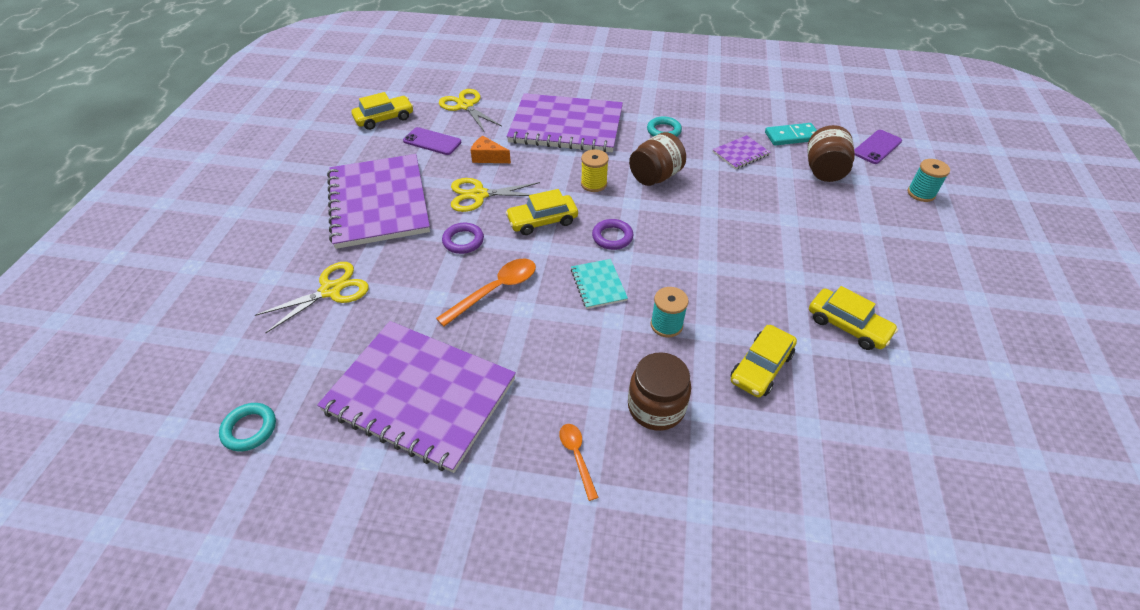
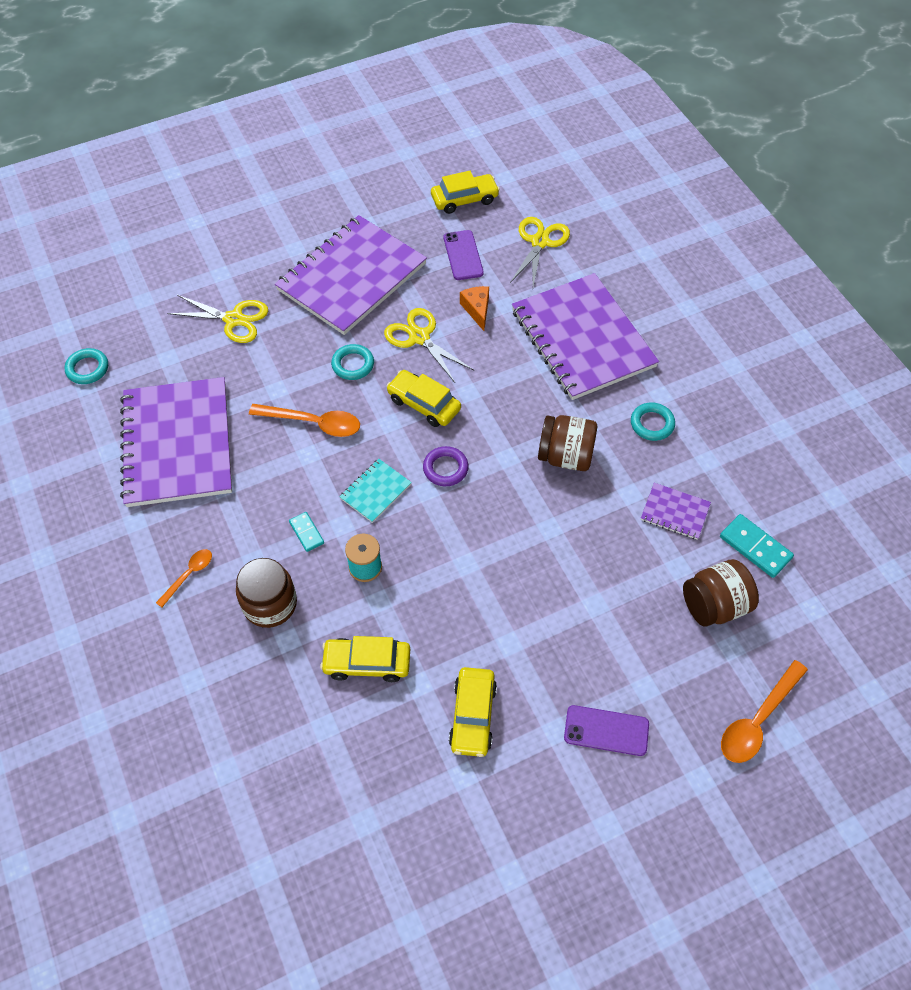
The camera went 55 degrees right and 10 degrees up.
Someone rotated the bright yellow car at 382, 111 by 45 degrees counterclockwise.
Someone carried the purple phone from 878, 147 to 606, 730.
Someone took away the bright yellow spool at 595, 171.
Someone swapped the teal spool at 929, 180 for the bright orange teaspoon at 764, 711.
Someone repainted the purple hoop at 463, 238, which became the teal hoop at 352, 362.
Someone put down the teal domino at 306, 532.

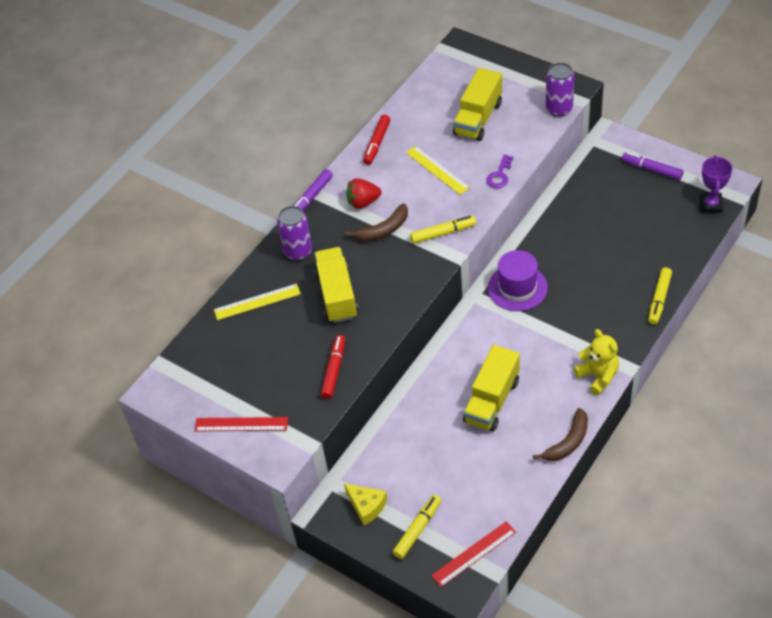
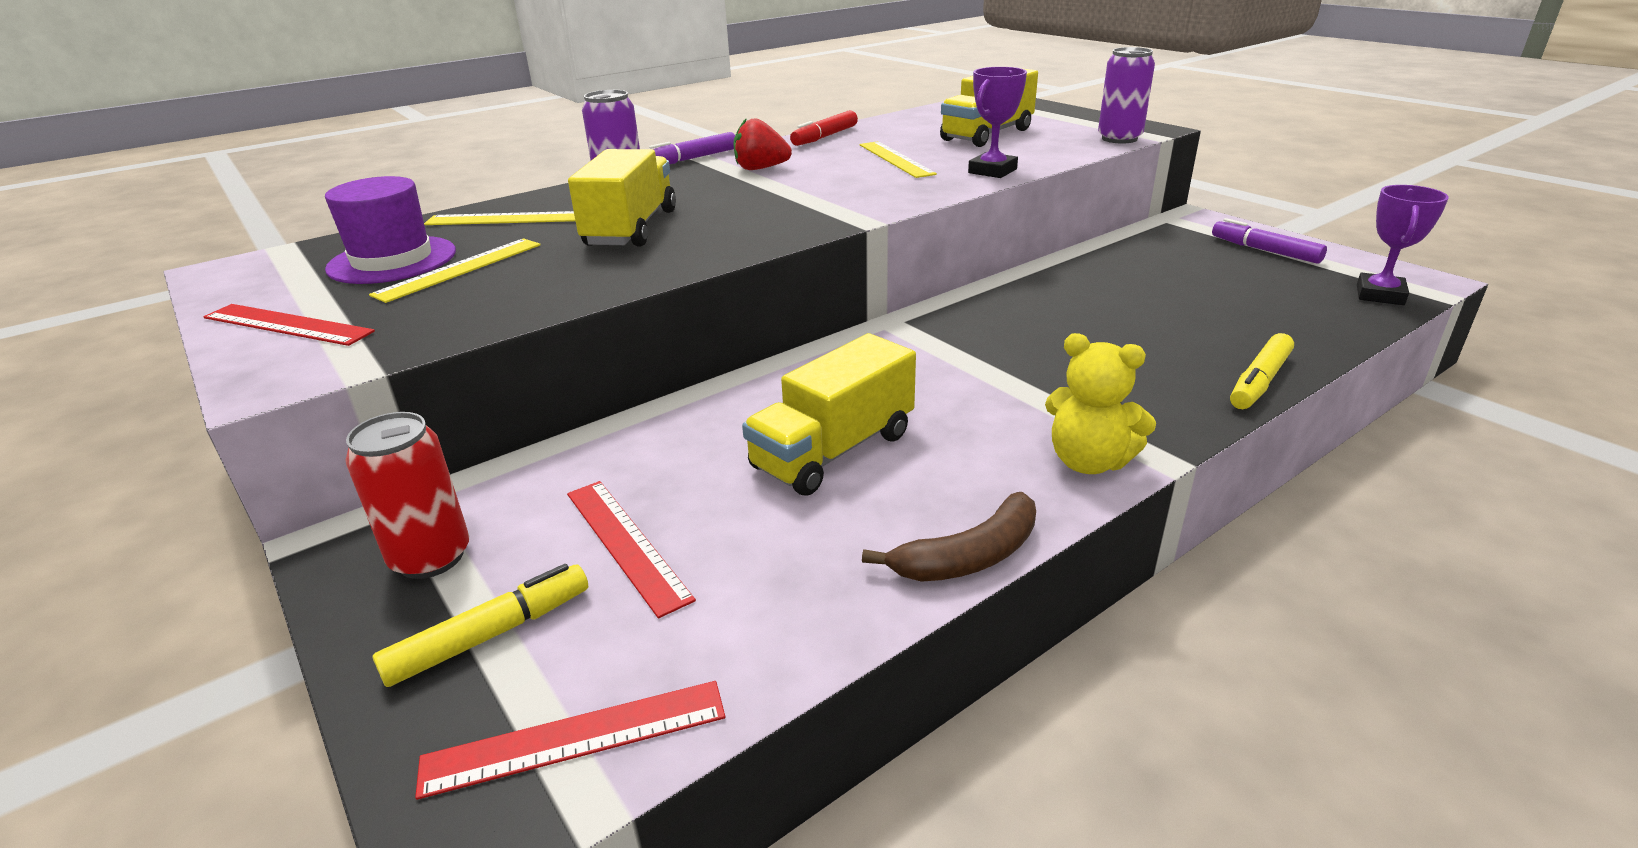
The camera went 15 degrees right and 20 degrees down.
Someone swapped the purple latchkey at 499, 171 for the purple trophy at 997, 122.
Someone took away the dark brown banana at 376, 222.
Someone took away the bright yellow felt pen at 443, 230.
Someone carried the purple tall hat from 518, 280 to 390, 230.
Someone rotated the bright yellow stuffed bear at 596, 362 by 135 degrees clockwise.
Someone took away the crimson felt pen at 333, 367.
Someone swapped the bright yellow cheese at 365, 504 for the crimson soda can at 407, 495.
Someone put down the bright yellow straightedge at 454, 270.
Someone put down the crimson straightedge at 631, 549.

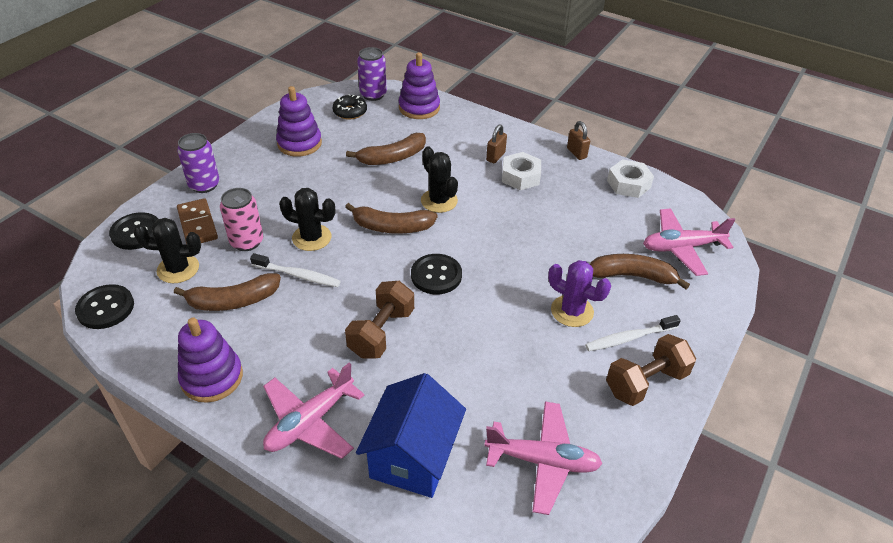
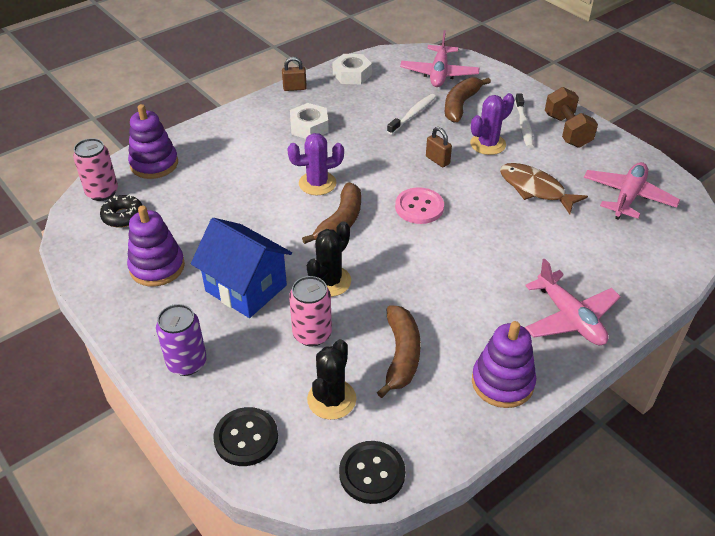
The camera went 70 degrees left and 0 degrees up.
Someone repainted the purple soda can at 372, 74, which became the pink soda can at 95, 169.
Someone carried the dark brown lock from 496, 143 to 439, 147.
Someone took away the dark brown banana at 386, 149.
Someone repainted the black saguaro cactus at 439, 179, which became the purple saguaro cactus at 315, 164.
Someone took away the dark brown domino at 197, 221.
Someone carried the pure white toothbrush from 295, 270 to 411, 114.
Someone repainted the black button at 436, 274, which became the pink button at 419, 205.
Someone took away the dark brown dumbbell at 379, 319.
Someone carried the blue house from 411, 435 to 241, 268.
Someone put down the dark brown fish figure at 544, 188.

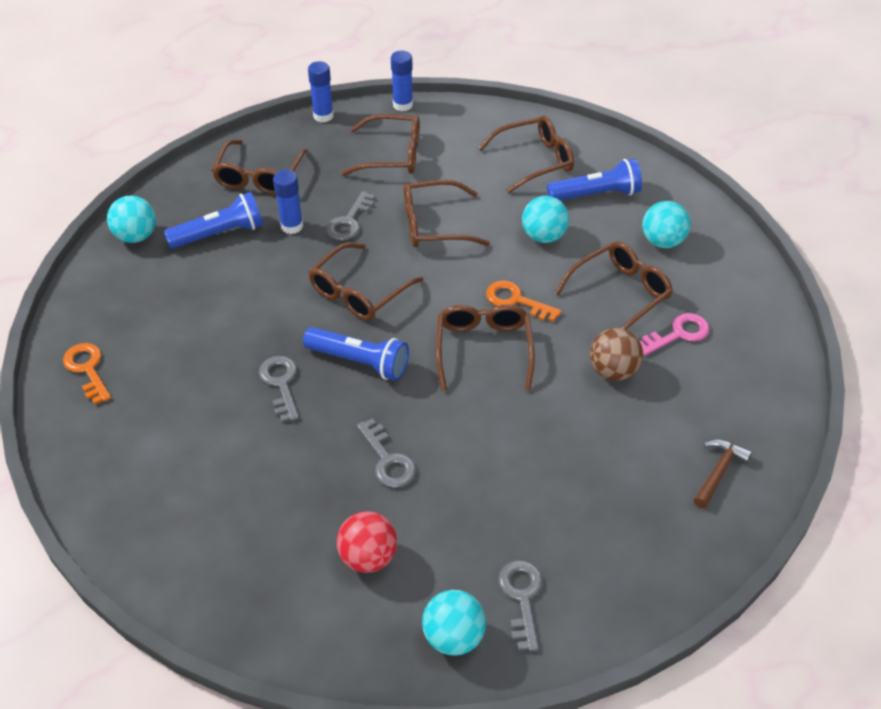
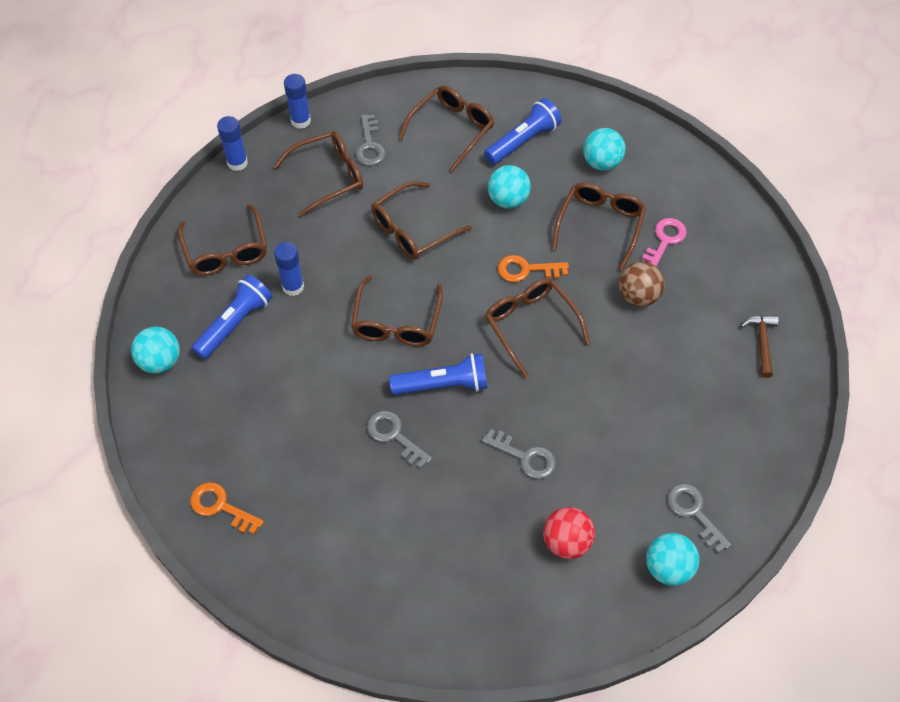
The camera went 30 degrees left and 10 degrees up.
Someone carried the ash-grey latchkey from 350, 216 to 370, 140.

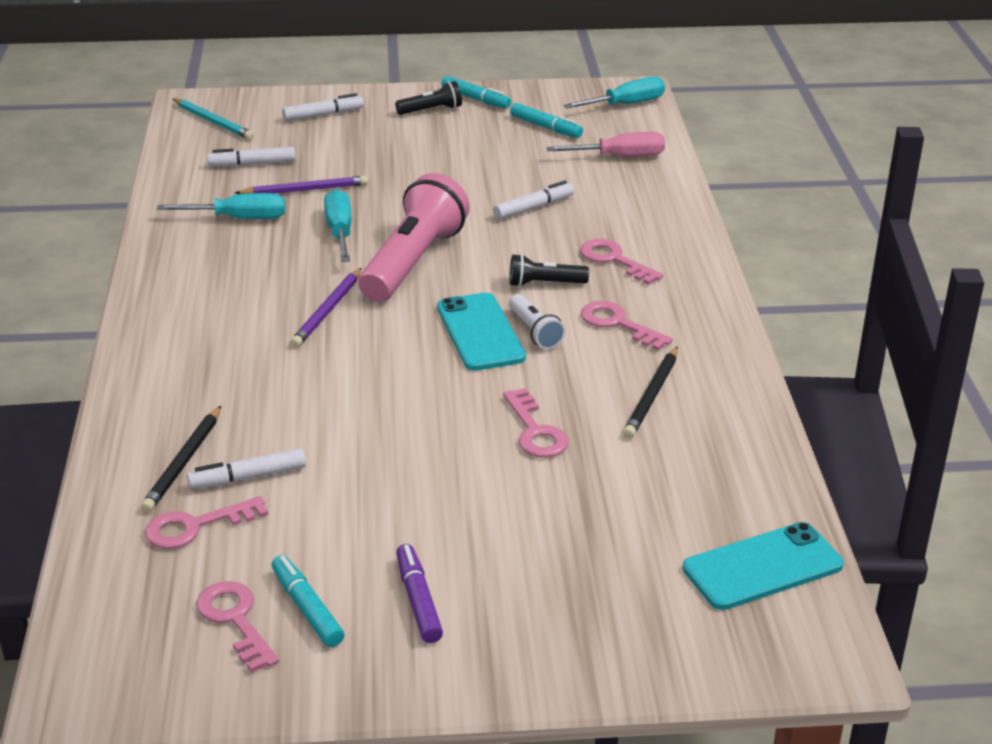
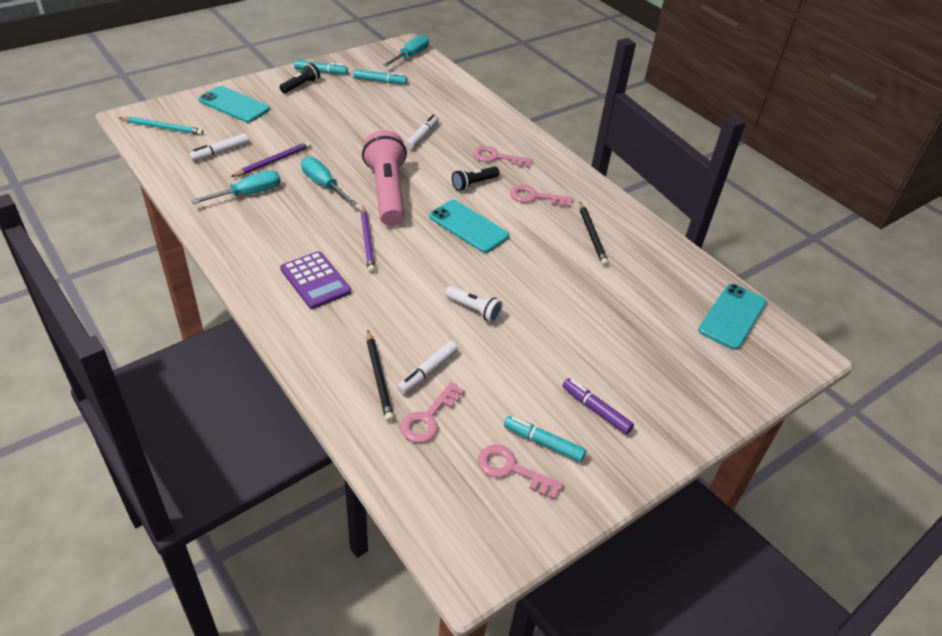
The camera went 35 degrees left and 10 degrees up.
Someone swapped the pure white felt pen at 323, 107 for the teal phone at 234, 104.
Someone took away the pink hand screwdriver at 606, 144.
Someone carried the pure white torch from 537, 321 to 474, 304.
Someone took away the pink latchkey at 536, 423.
Someone put down the purple calculator at 315, 280.

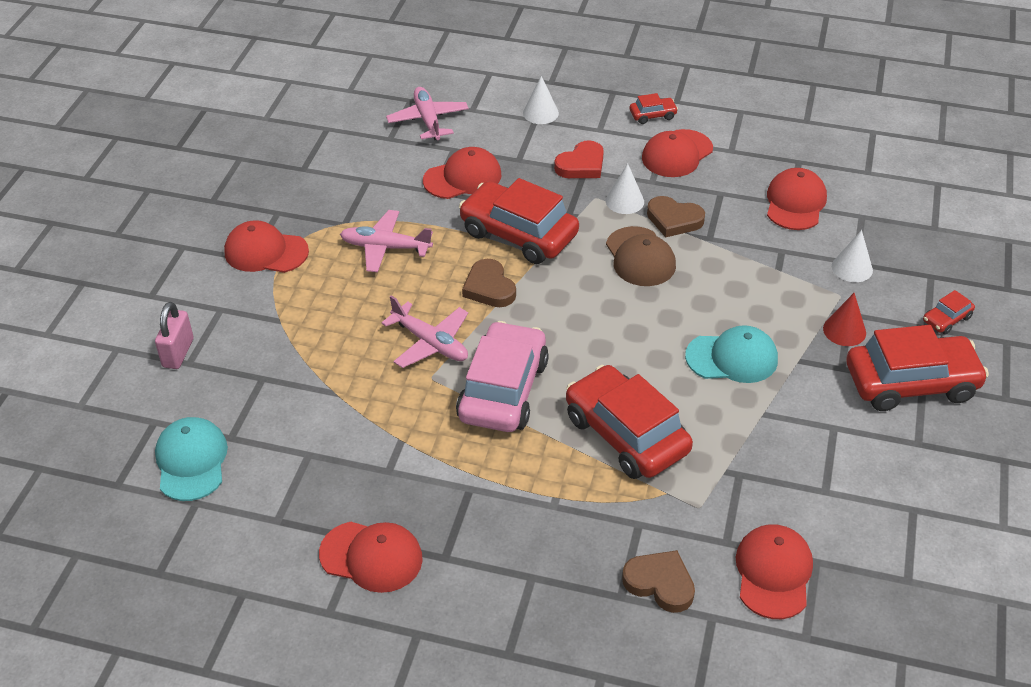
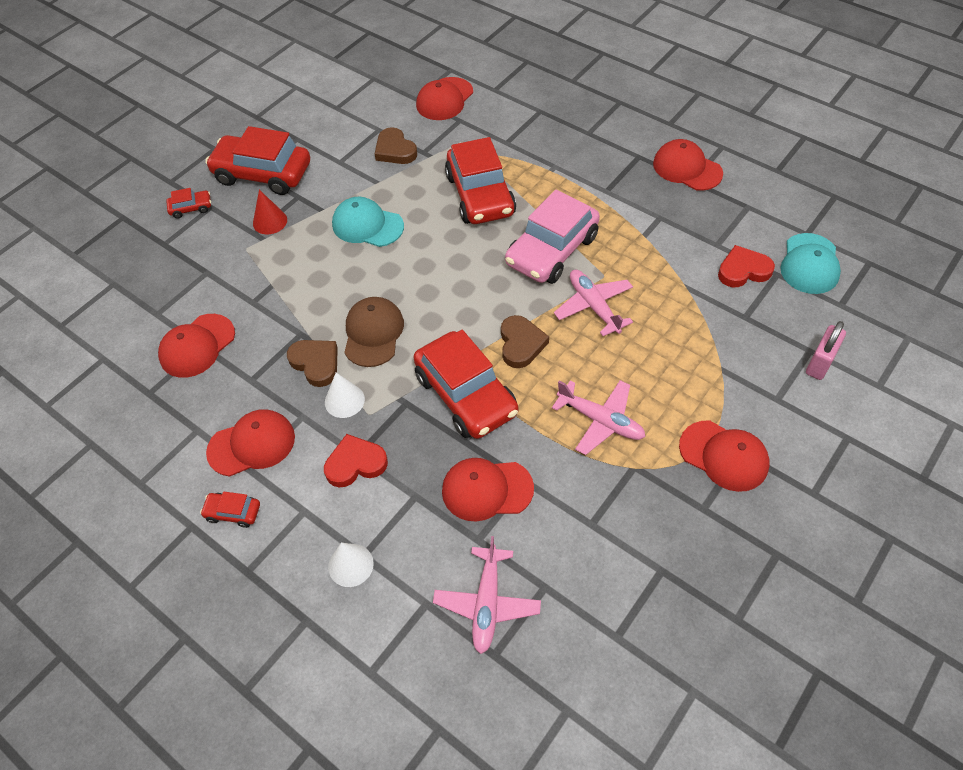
The camera went 155 degrees left and 10 degrees up.
Someone took away the pure white solid cone at 852, 256.
Someone carried the dark brown heart shape from 658, 581 to 396, 145.
Someone put down the crimson heart shape at 746, 266.

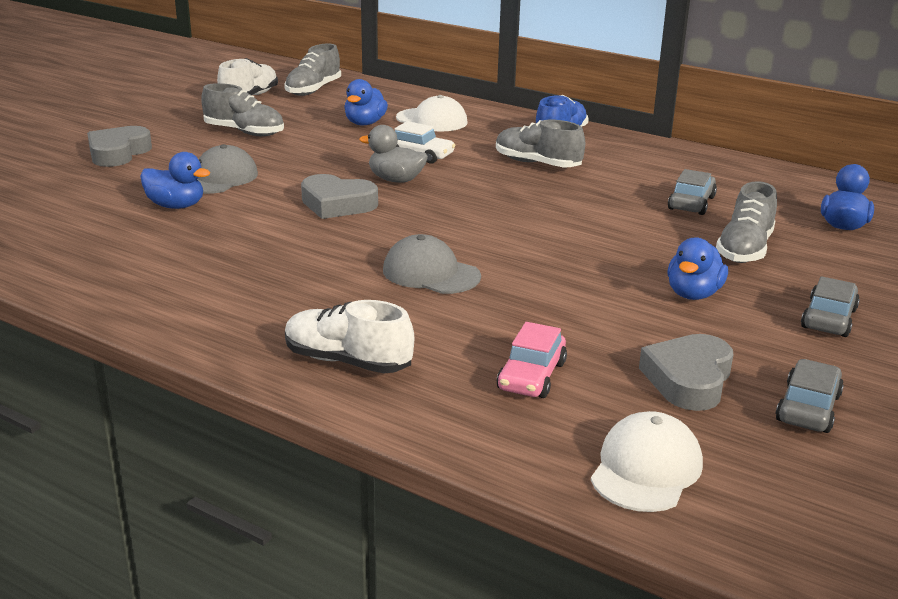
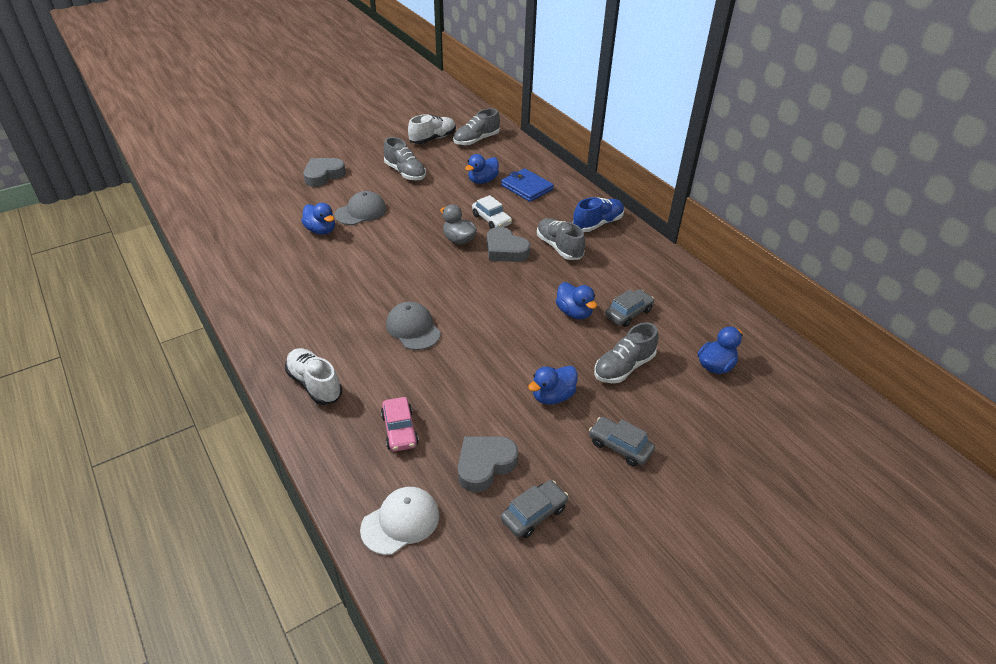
The camera went 25 degrees right and 15 degrees up.
Someone swapped the pure white cap at 432, 113 for the blue billfold at 527, 185.
Someone carried the ash-grey heart shape from 339, 196 to 508, 244.
Someone rotated the ash-grey car at 830, 306 by 105 degrees counterclockwise.
Someone rotated the pink car at 532, 360 by 60 degrees counterclockwise.
Someone put down the blue rubber duck at 576, 300.

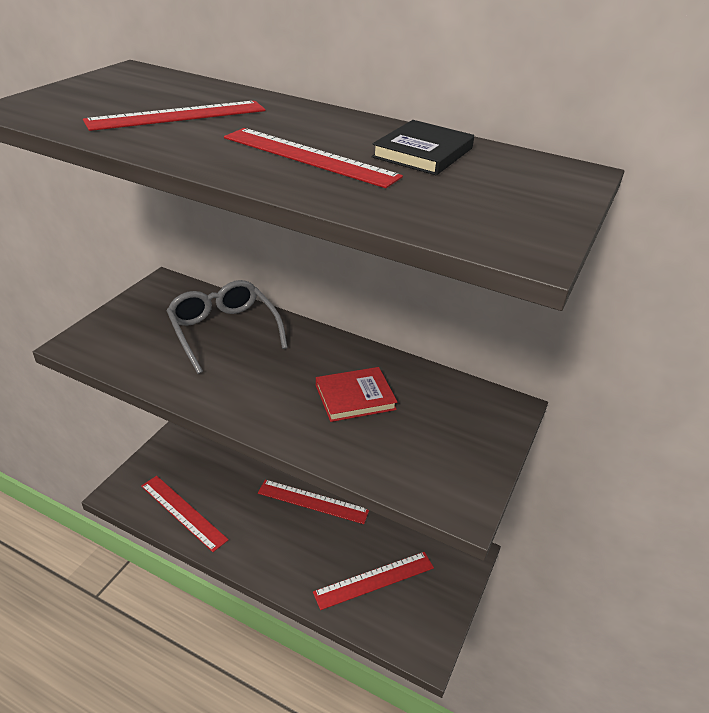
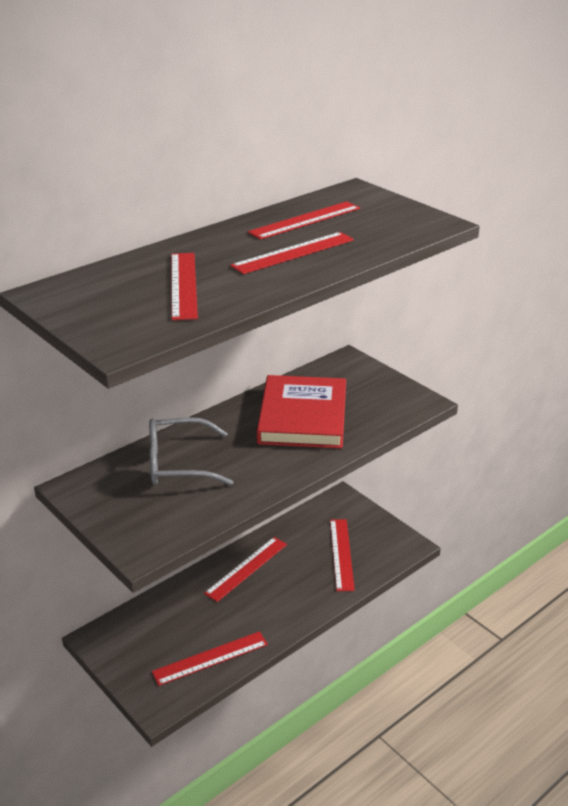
The camera went 65 degrees left and 5 degrees down.
Someone swapped the black hardcover at 423, 147 for the crimson straightedge at 304, 220.
Someone scaled the crimson hardcover at 356, 394 by 1.87.

